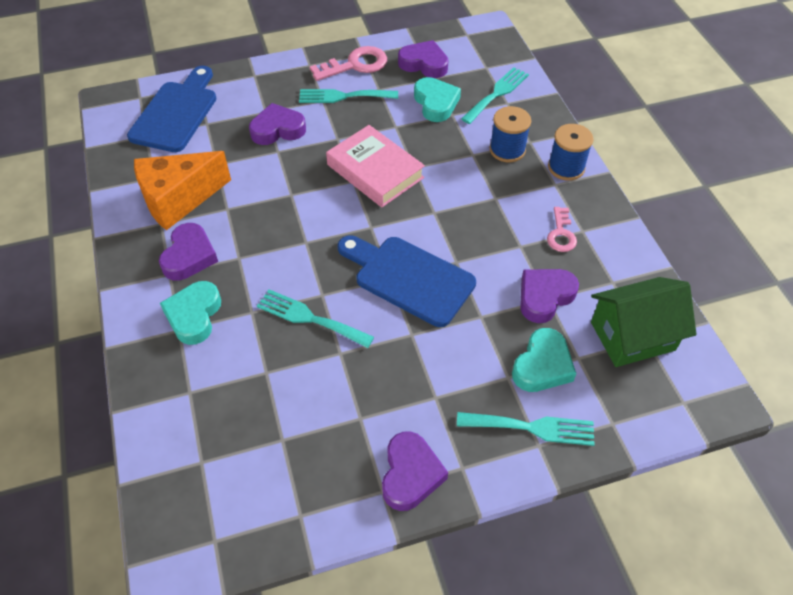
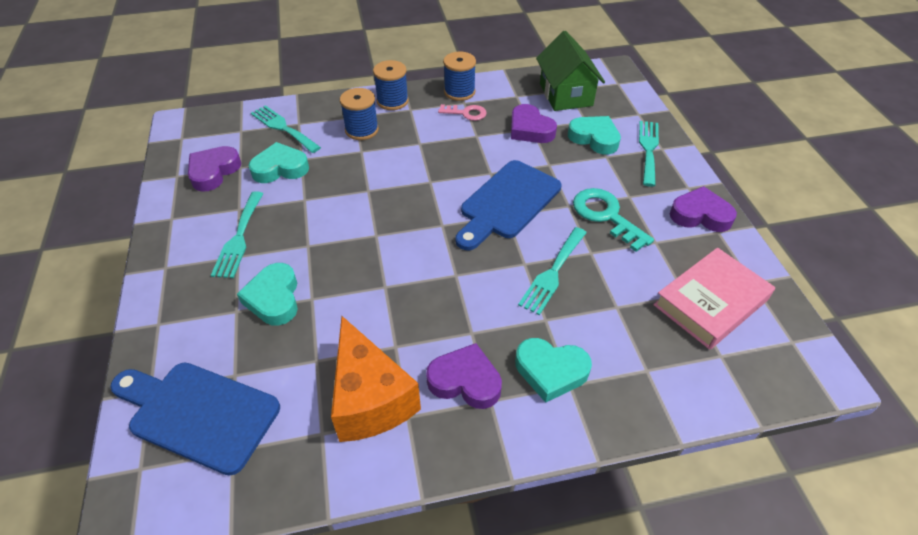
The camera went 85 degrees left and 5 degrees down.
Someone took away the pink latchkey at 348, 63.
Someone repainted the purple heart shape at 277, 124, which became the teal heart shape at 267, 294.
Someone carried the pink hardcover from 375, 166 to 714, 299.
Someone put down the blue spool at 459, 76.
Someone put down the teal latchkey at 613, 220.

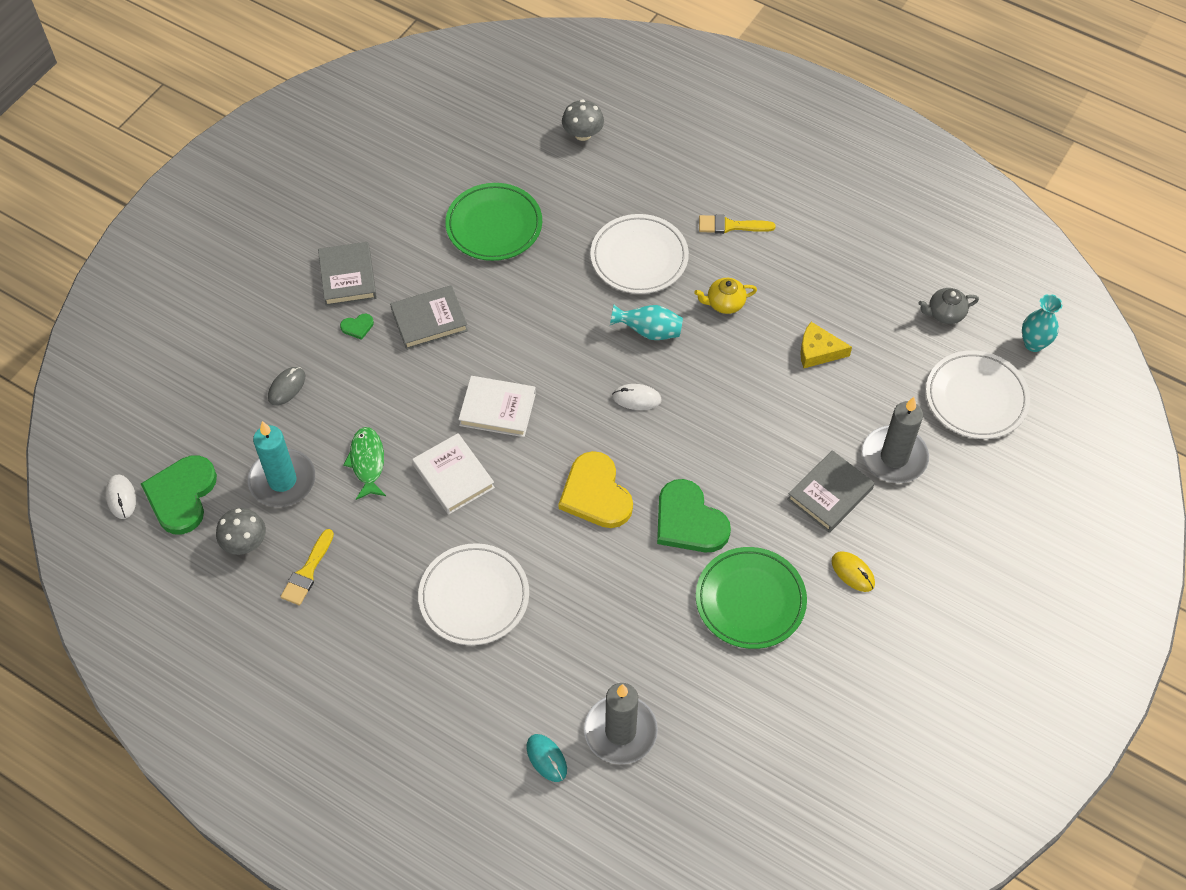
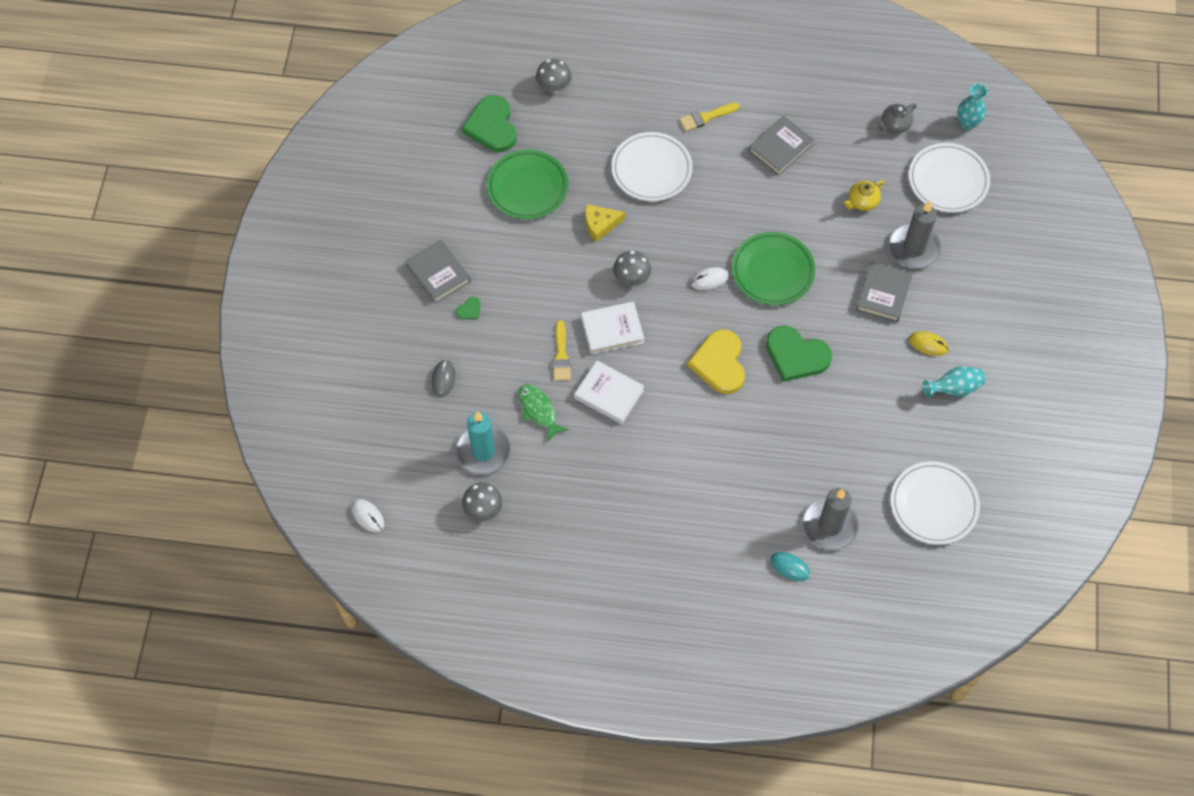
The camera went 25 degrees left and 5 degrees up.
Someone carried the bright yellow china teapot from 725, 296 to 864, 195.
Someone carried the ash-grey hardcover from 429, 317 to 781, 146.
Someone carried the teal vase from 646, 322 to 954, 382.
Someone carried the bright yellow cheese from 826, 345 to 605, 223.
Someone rotated the bright yellow heart shape at 596, 489 by 45 degrees clockwise.
Someone carried the emerald heart shape from 179, 494 to 489, 123.
Someone carried the bright yellow paint brush from 307, 567 to 561, 350.
Someone carried the pure white flat dish from 473, 594 to 935, 503.
Someone carried the emerald flat dish from 751, 598 to 773, 268.
Someone put down the ash-grey mushroom at 632, 268.

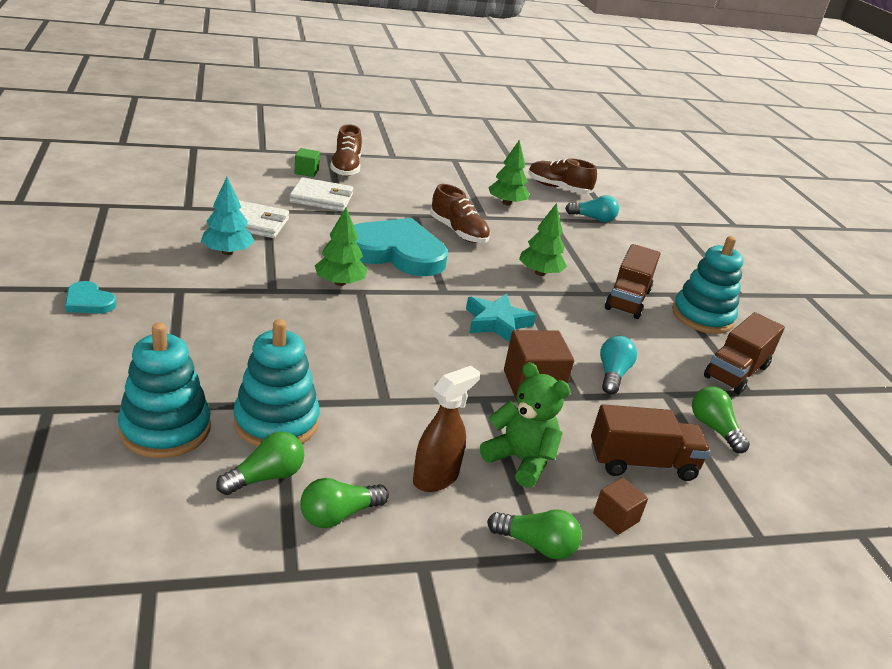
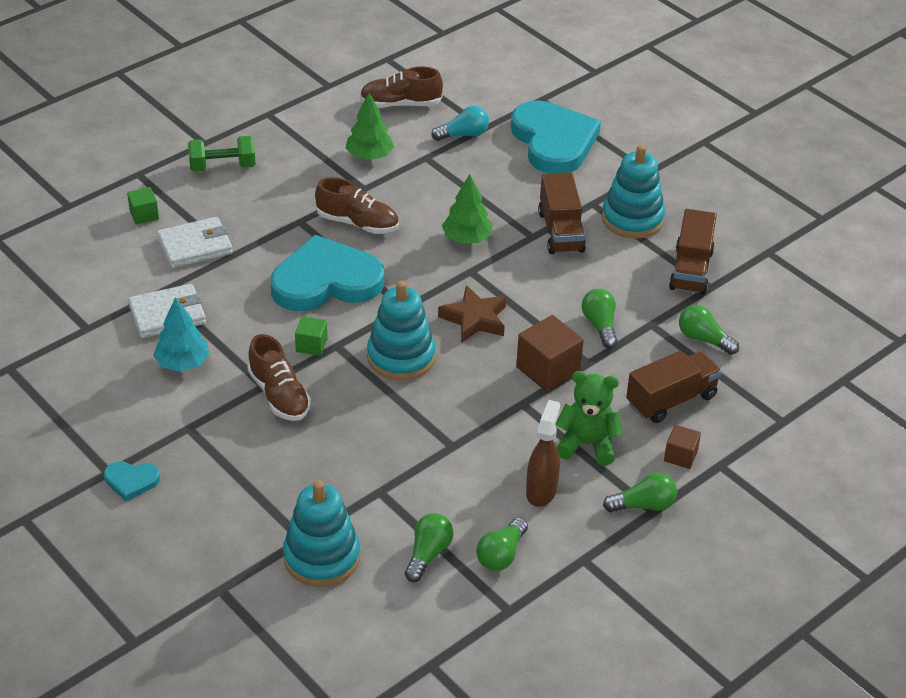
The camera went 25 degrees left and 10 degrees up.
Someone carried the dark brown sneaker from 346, 150 to 279, 377.
Someone swapped the emerald fir tree at 341, 246 for the emerald solid cube at 311, 336.
Someone repainted the teal star at 501, 317, which became the dark brown star at 472, 314.
Someone carried the teal ring stacker from 276, 383 to 401, 330.
Someone repainted the teal bulb at 618, 365, which became the emerald bulb at 600, 318.
Someone put down the teal heart shape at 556, 136.
Someone put down the emerald dumbbell at 222, 154.

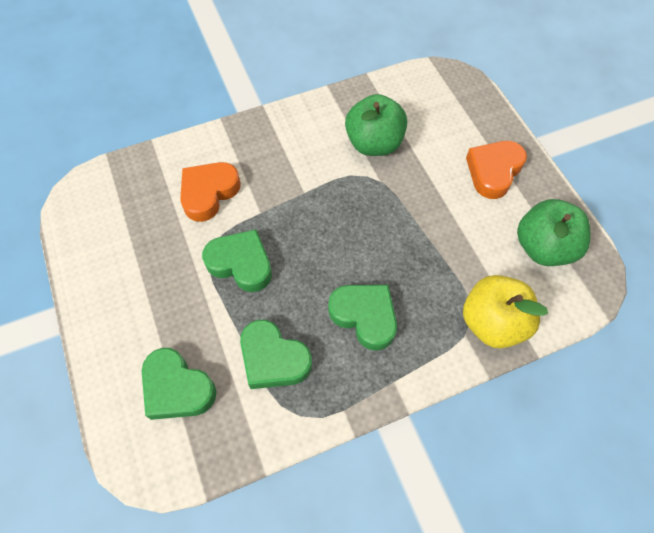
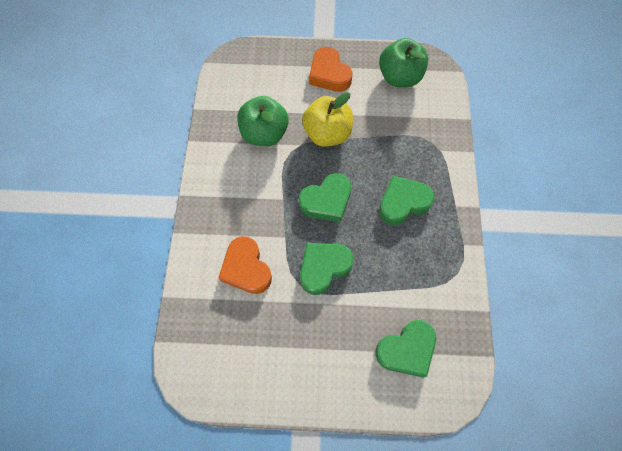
The camera went 65 degrees left and 5 degrees up.
Someone carried the bright yellow apple fruit from 505, 311 to 327, 119.
Someone carried the emerald heart shape from 276, 354 to 325, 197.

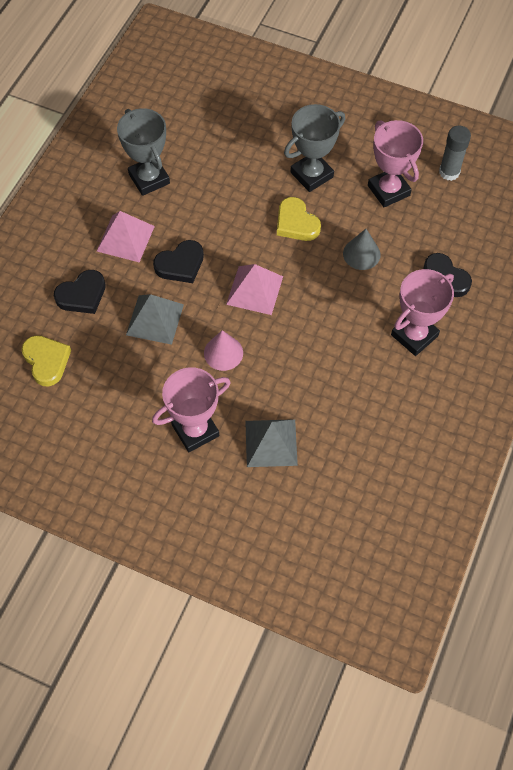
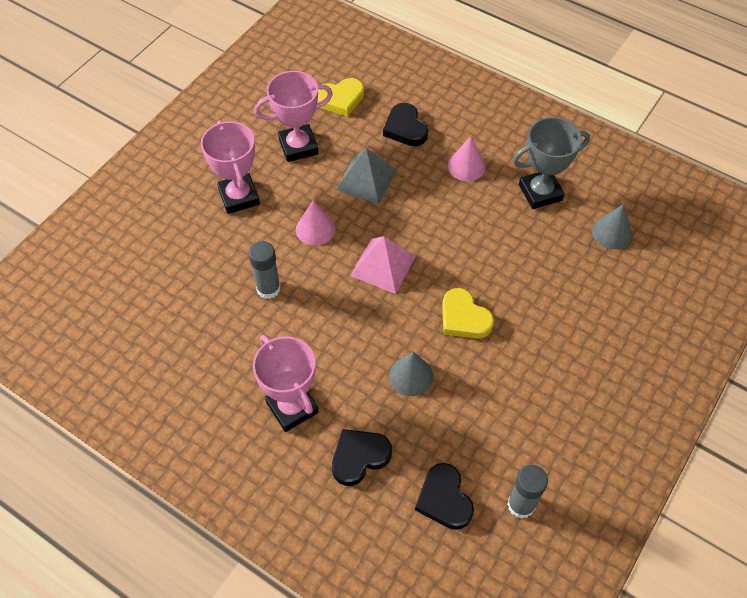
The camera went 100 degrees right and 5 degrees down.
Someone took away the ash-grey trophy at 314, 148.
Someone carried the pink trophy from 395, 163 to 293, 116.
Someone rotated the bright yellow heart shape at 299, 219 by 105 degrees counterclockwise.
Someone swapped the pink pyramid at 126, 236 for the pink solid cone at 466, 158.
Someone carried the black heart shape from 178, 261 to 444, 496.
Someone took away the ash-grey pyramid at 271, 443.
Someone put down the ash-grey solid cone at 612, 226.
Someone put down the ash-grey glue at 264, 270.

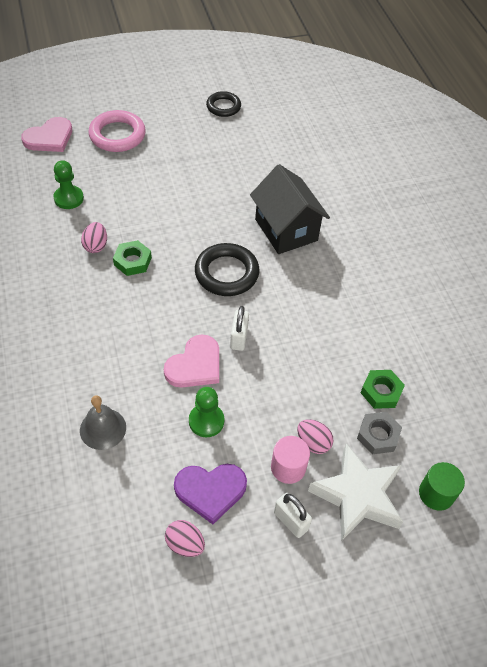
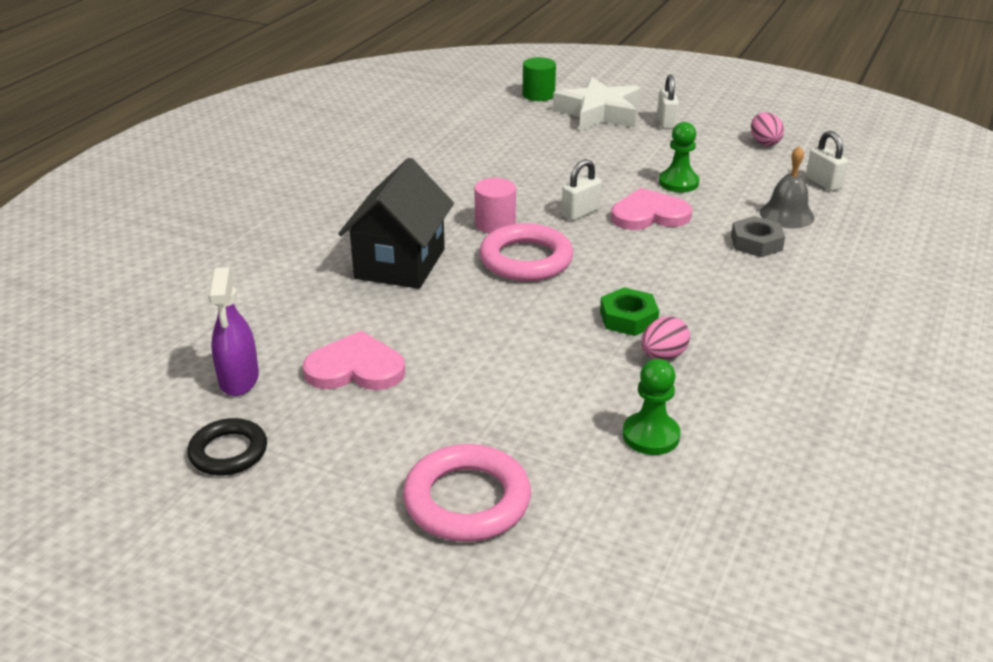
The camera went 135 degrees left and 20 degrees down.
Someone carried the pink heart shape from 46, 134 to 354, 360.
Someone repainted the black hoop at 227, 269, which became the pink hoop at 526, 252.
Someone took away the emerald nut at 383, 389.
Someone carried the ash-grey nut from 379, 433 to 758, 236.
Someone took away the pink egg shape at 315, 436.
Someone carried the pink cylinder from 290, 460 to 495, 206.
Someone took away the purple heart shape at 210, 494.
Someone put down the pure white lock at 827, 161.
Someone put down the purple spray bottle at 233, 331.

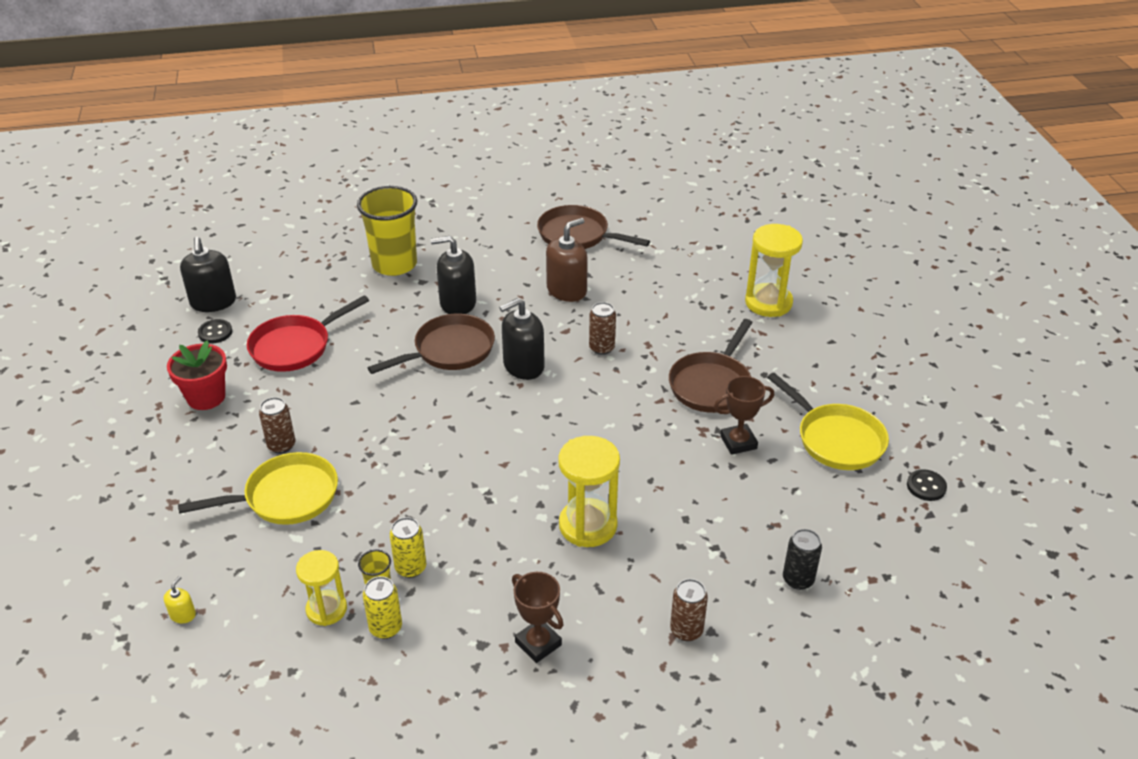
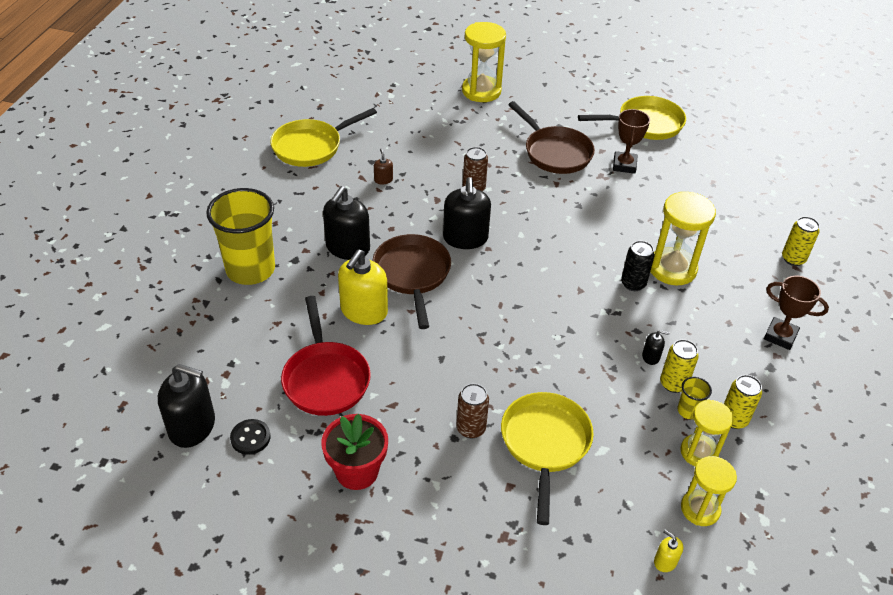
The camera went 65 degrees left and 5 degrees up.
Someone repainted the dark brown pan at 593, 227, which became the bright yellow pan at 323, 137.
Someone scaled the dark brown soap dispenser at 567, 260 by 0.45.
Someone took away the black button at 927, 485.
Someone carried the black soda can from 802, 559 to 638, 266.
Someone rotated the dark brown trophy at 538, 617 by 45 degrees clockwise.
Someone repainted the dark brown soda can at 689, 610, which became the bright yellow soda can at 801, 241.
Someone put down the bright yellow soap dispenser at 363, 287.
Someone put down the black soap dispenser at 656, 347.
Someone put down the bright yellow sandglass at 709, 491.

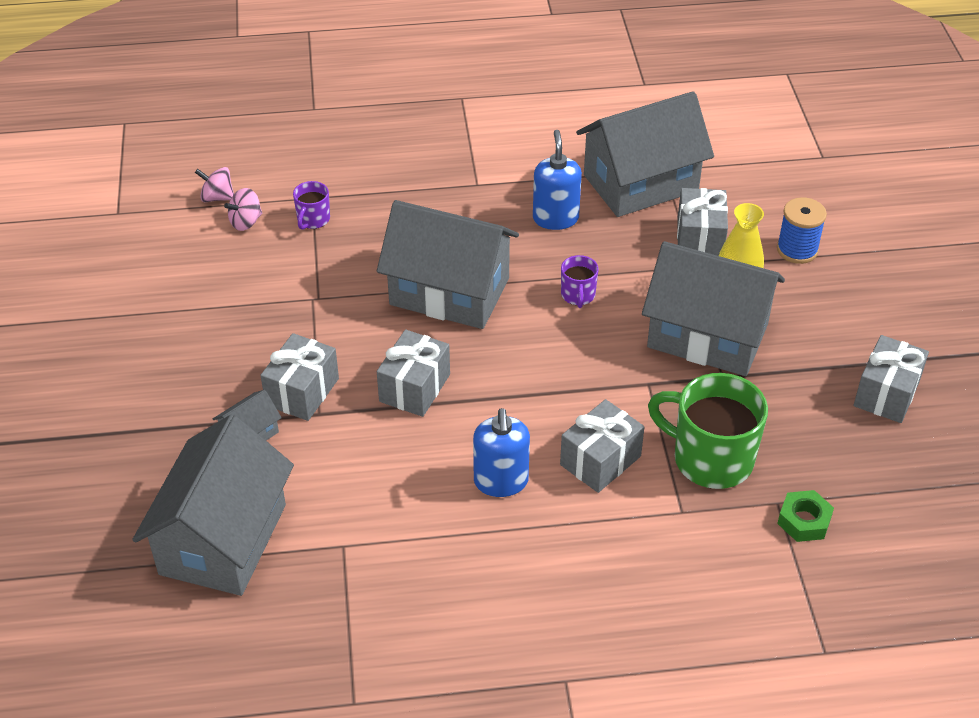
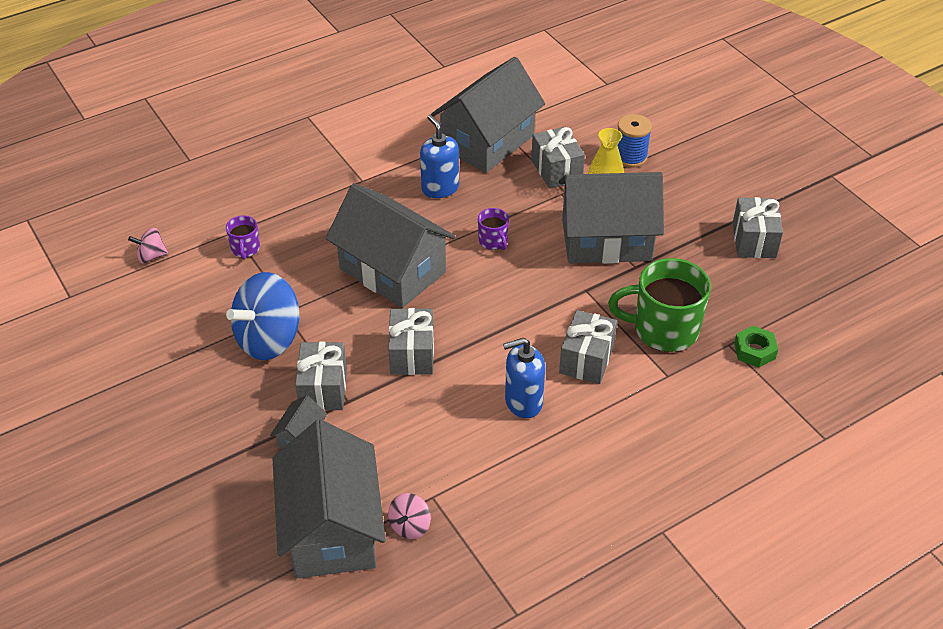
The camera went 25 degrees left and 0 degrees up.
Someone carried the pink toy top from 243, 209 to 409, 516.
Someone rotated the ash-grey house at 448, 264 by 45 degrees clockwise.
Someone rotated the blue soap dispenser at 501, 452 by 105 degrees clockwise.
Someone put down the blue toy top at 263, 316.

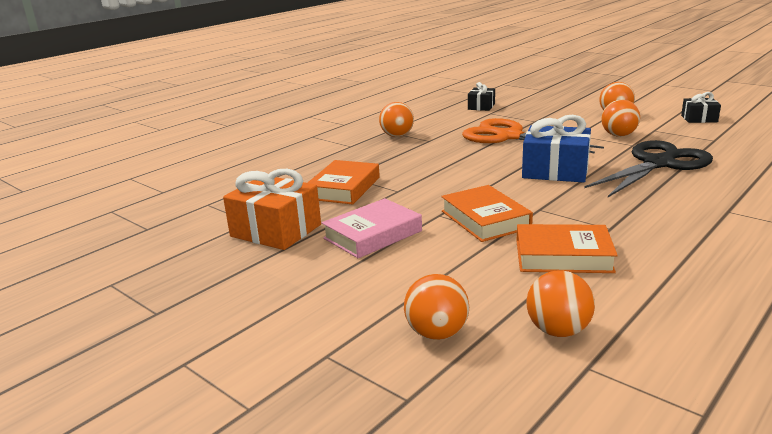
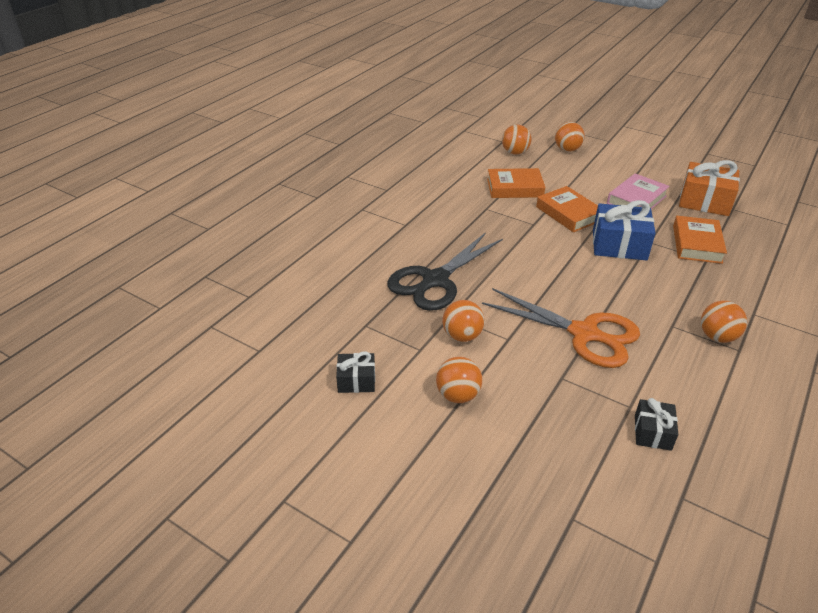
The camera went 170 degrees right and 15 degrees up.
Someone carried the blue gift from 556, 149 to 624, 230.

